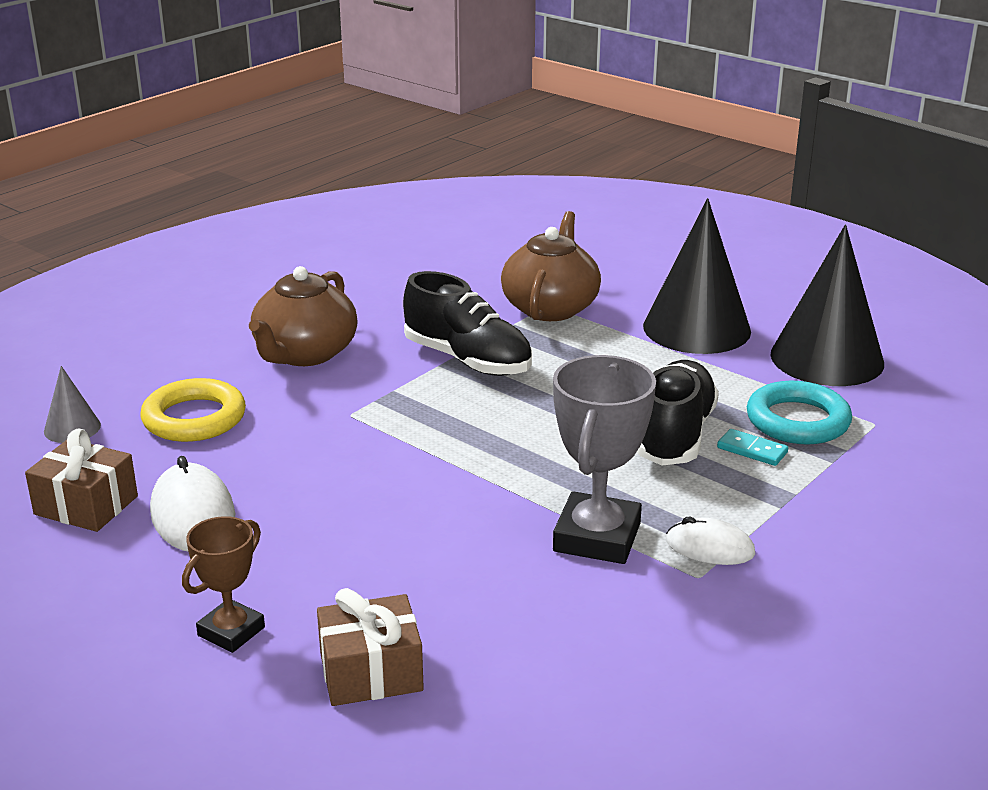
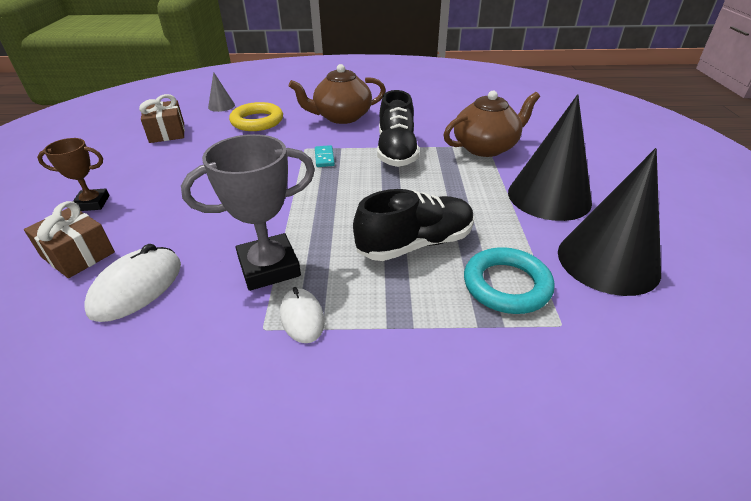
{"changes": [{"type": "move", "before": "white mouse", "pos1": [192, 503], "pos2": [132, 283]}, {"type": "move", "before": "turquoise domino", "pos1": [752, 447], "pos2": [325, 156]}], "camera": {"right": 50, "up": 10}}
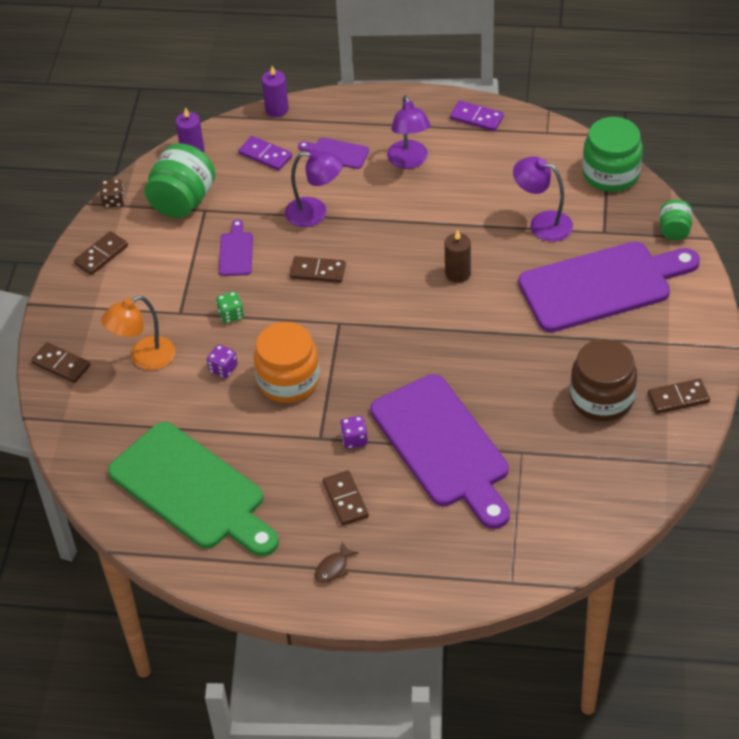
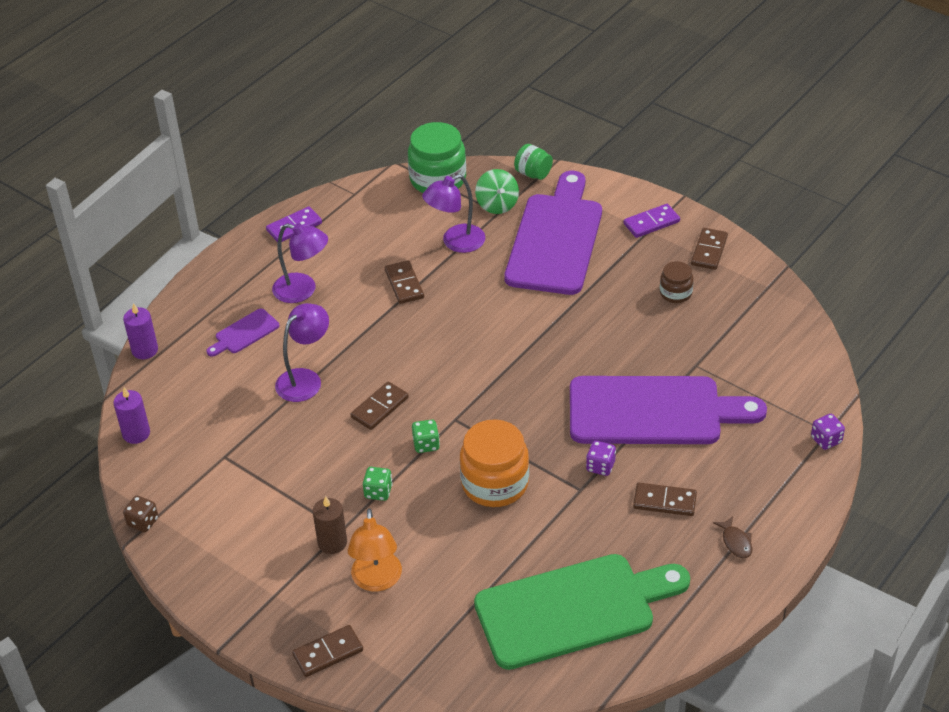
{"changes": [{"type": "delete", "before": "green jar", "pos1": [180, 180]}, {"type": "delete", "before": "purple cutting board", "pos1": [236, 247]}, {"type": "insert", "after": "green dice", "pos2": [426, 436]}, {"type": "insert", "after": "green spinning top", "pos2": [497, 191]}, {"type": "move", "before": "brown domino", "pos1": [101, 253], "pos2": [404, 282]}, {"type": "move", "before": "purple dice", "pos1": [222, 361], "pos2": [828, 432]}, {"type": "move", "before": "purple domino", "pos1": [265, 153], "pos2": [652, 221]}, {"type": "move", "before": "brown candle", "pos1": [458, 256], "pos2": [330, 525]}, {"type": "resize", "before": "brown jar", "pos1": [603, 380], "pos2": [677, 282], "scale": 0.53}], "camera": {"right": -60, "up": -5}}
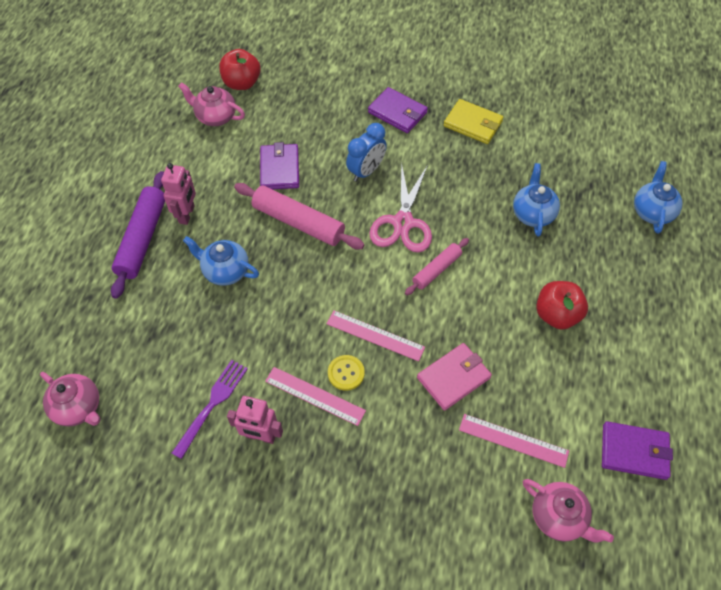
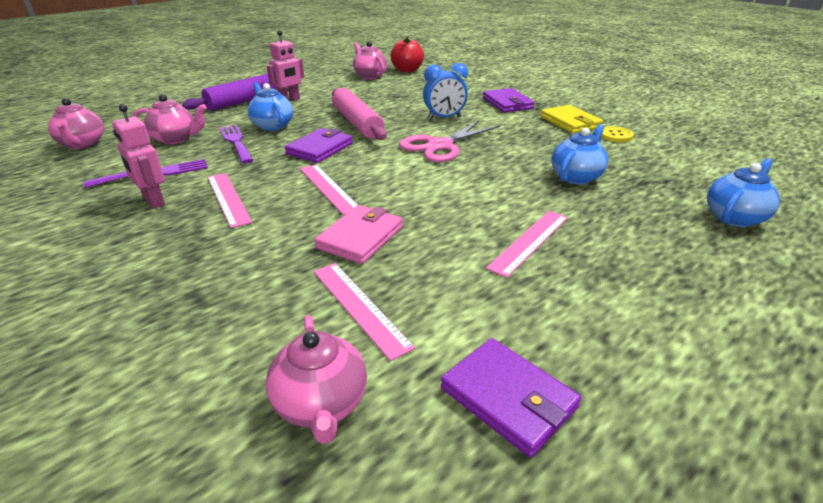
{"changes": [{"type": "delete", "before": "pink rolling pin", "pos1": [437, 266]}, {"type": "insert", "after": "pink teapot", "pos2": [170, 119]}, {"type": "insert", "after": "purple fork", "pos2": [236, 144]}, {"type": "move", "before": "purple wallet", "pos1": [279, 165], "pos2": [319, 145]}, {"type": "move", "before": "yellow button", "pos1": [346, 372], "pos2": [617, 134]}, {"type": "replace", "before": "red apple", "after": "pink ruler", "pos1": [562, 305], "pos2": [527, 244]}, {"type": "rotate", "before": "pink wallet", "pos1": [454, 377], "pos2": [358, 234], "turn": -60}], "camera": {"right": 35, "up": -25}}
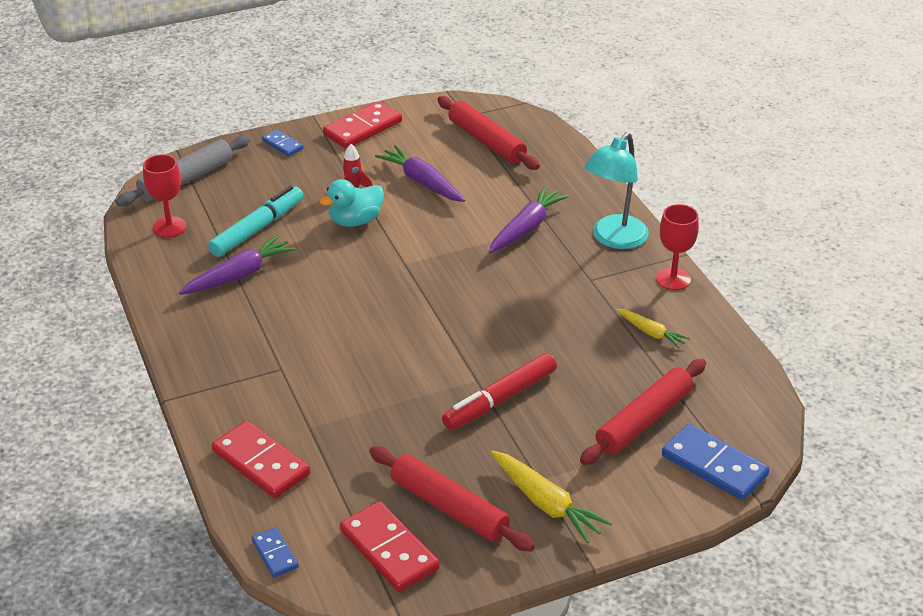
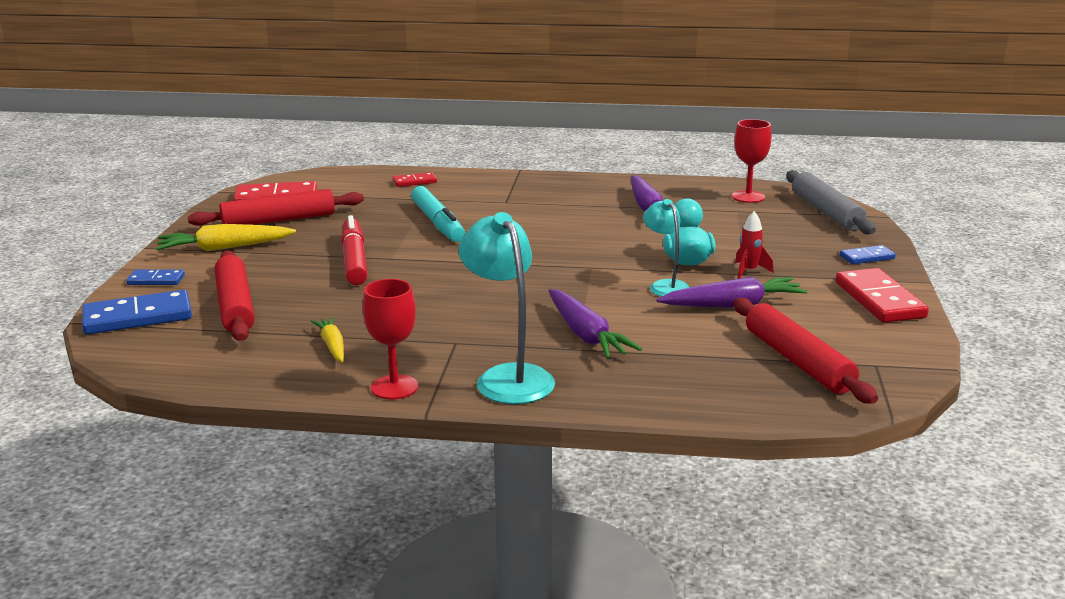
{"changes": [{"type": "insert", "after": "turquoise lamp", "pos2": [666, 248]}, {"type": "move", "before": "turquoise marker", "pos1": [255, 221], "pos2": [438, 214]}, {"type": "move", "before": "blue domino", "pos1": [275, 552], "pos2": [155, 277]}, {"type": "rotate", "before": "red rolling pin", "pos1": [488, 133], "pos2": [806, 351], "turn": 75}, {"type": "rotate", "before": "yellow carrot", "pos1": [652, 328], "pos2": [327, 339], "turn": 90}, {"type": "resize", "before": "red domino", "pos1": [260, 459], "pos2": [415, 179], "scale": 0.54}], "camera": {"right": 120, "up": -15}}
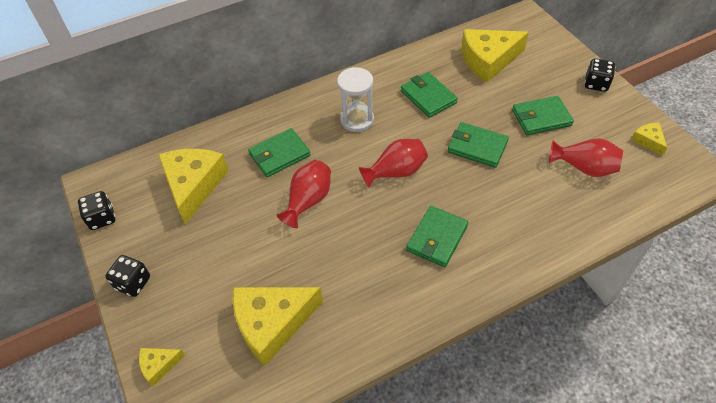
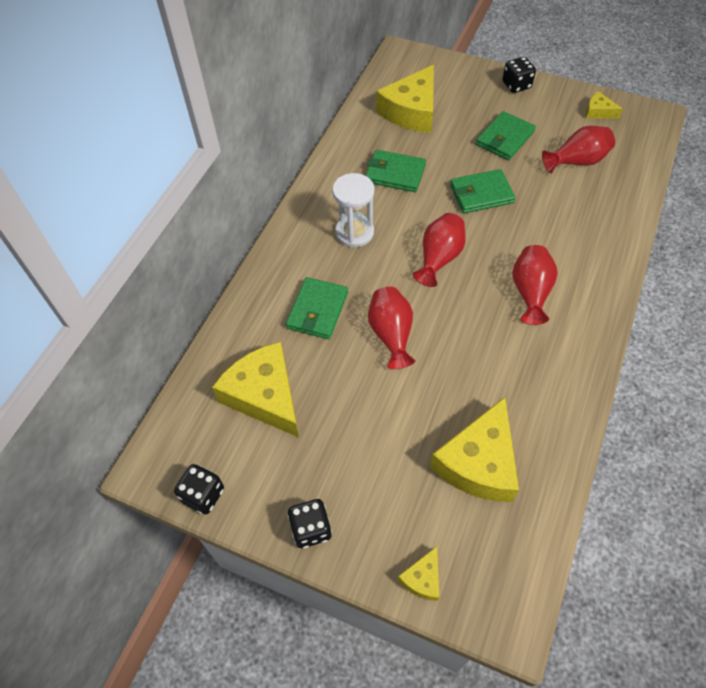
{"changes": [{"type": "replace", "before": "green wallet", "after": "red vase", "pos1": [437, 236], "pos2": [535, 285]}], "camera": {"right": -40, "up": 5}}
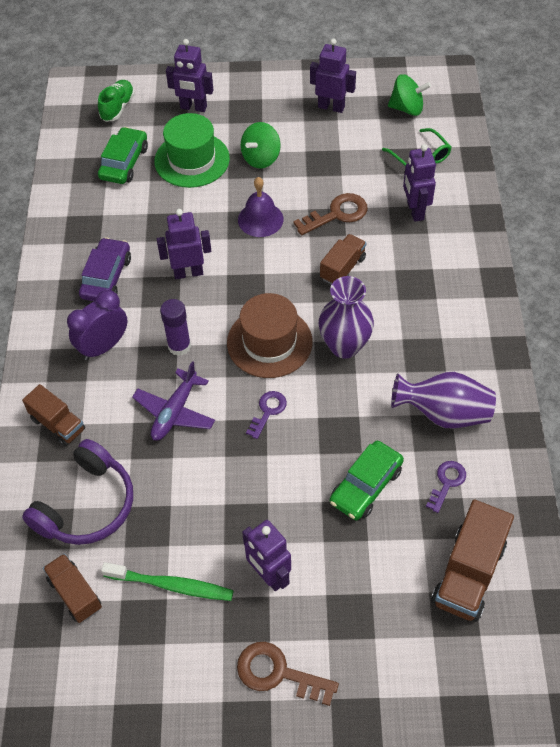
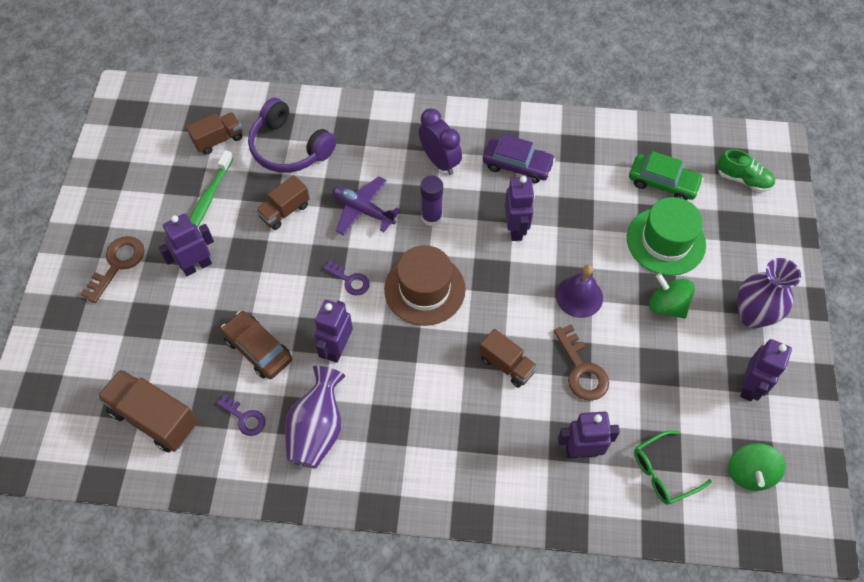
{"changes": [{"type": "move", "before": "brown truck", "pos1": [53, 415], "pos2": [283, 202]}, {"type": "move", "before": "purple robot", "pos1": [189, 75], "pos2": [334, 331]}, {"type": "move", "before": "purple vase", "pos1": [346, 317], "pos2": [769, 293]}, {"type": "recolor", "before": "green car", "after": "brown car", "pos1": [367, 480], "pos2": [256, 345]}], "camera": {"right": 95, "up": 5}}
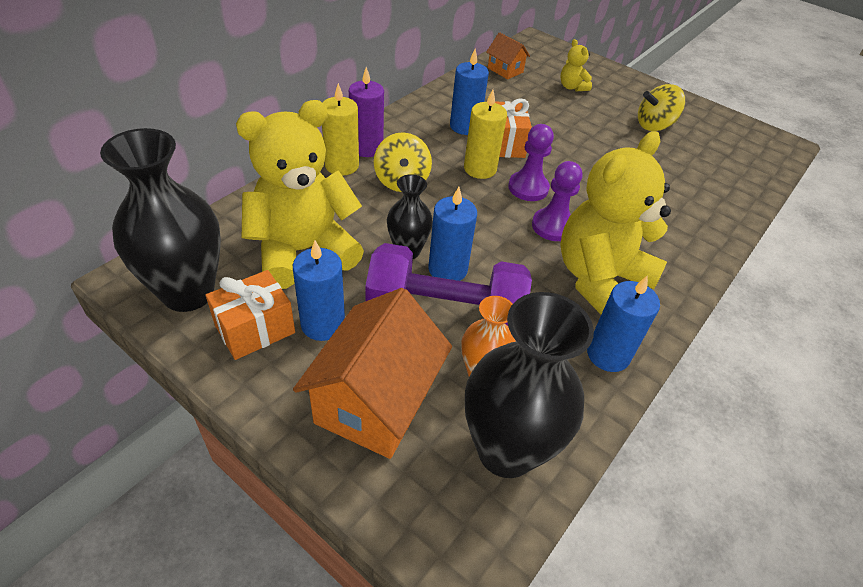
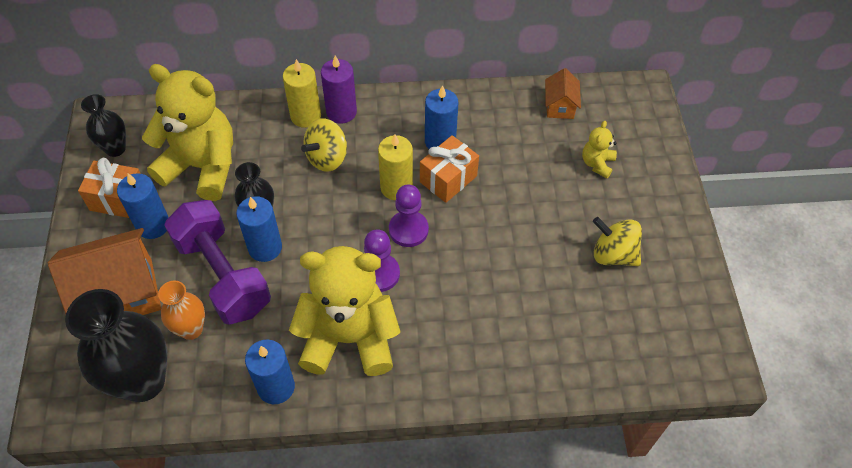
{"changes": [{"type": "resize", "before": "black vase", "pos1": [160, 220], "pos2": [103, 125], "scale": 0.54}], "camera": {"right": 50, "up": 10}}
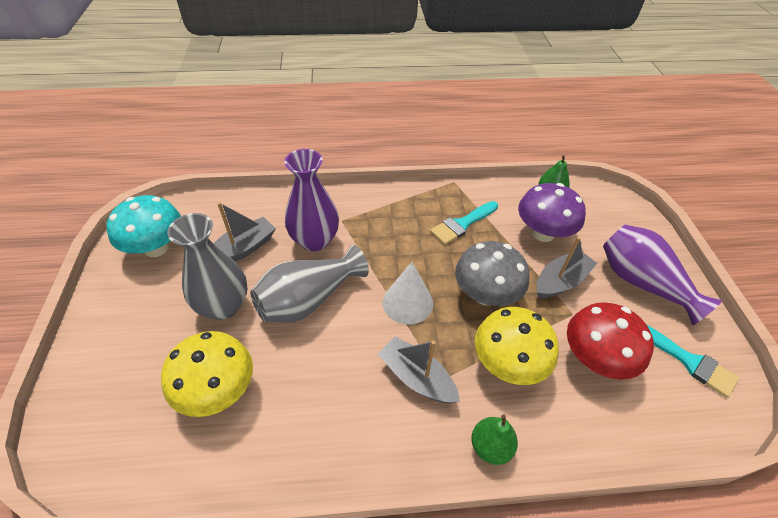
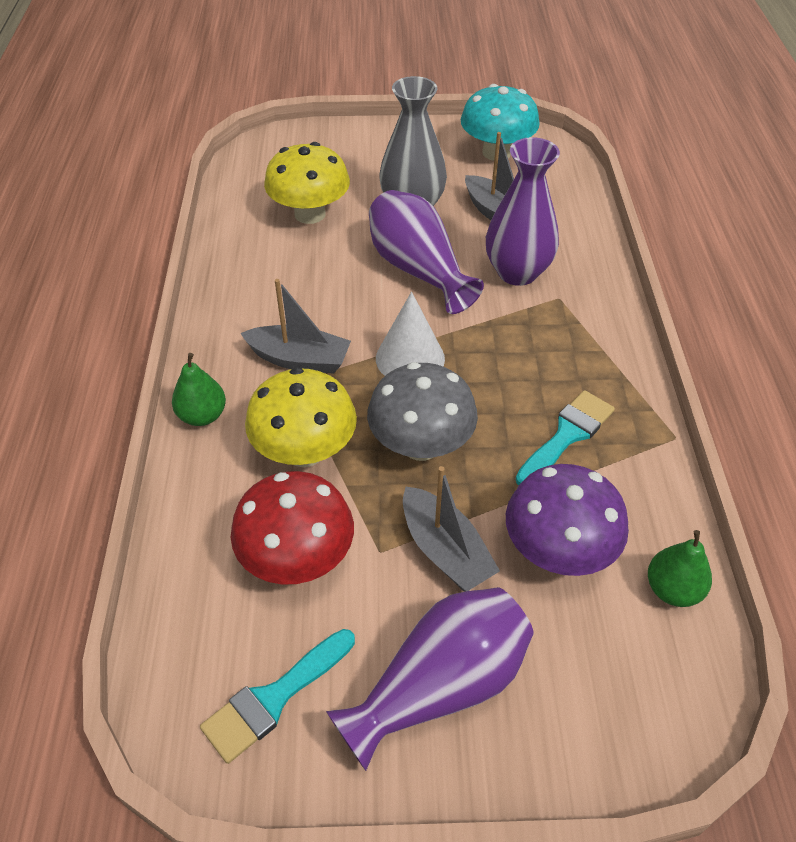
{"changes": [{"type": "recolor", "before": "grey vase", "after": "purple vase", "pos1": [309, 284], "pos2": [426, 252]}, {"type": "rotate", "before": "grey boat", "pos1": [419, 369], "pos2": [295, 326], "turn": 60}, {"type": "rotate", "before": "turquoise brush", "pos1": [464, 223], "pos2": [565, 437], "turn": 75}], "camera": {"right": 95, "up": 0}}
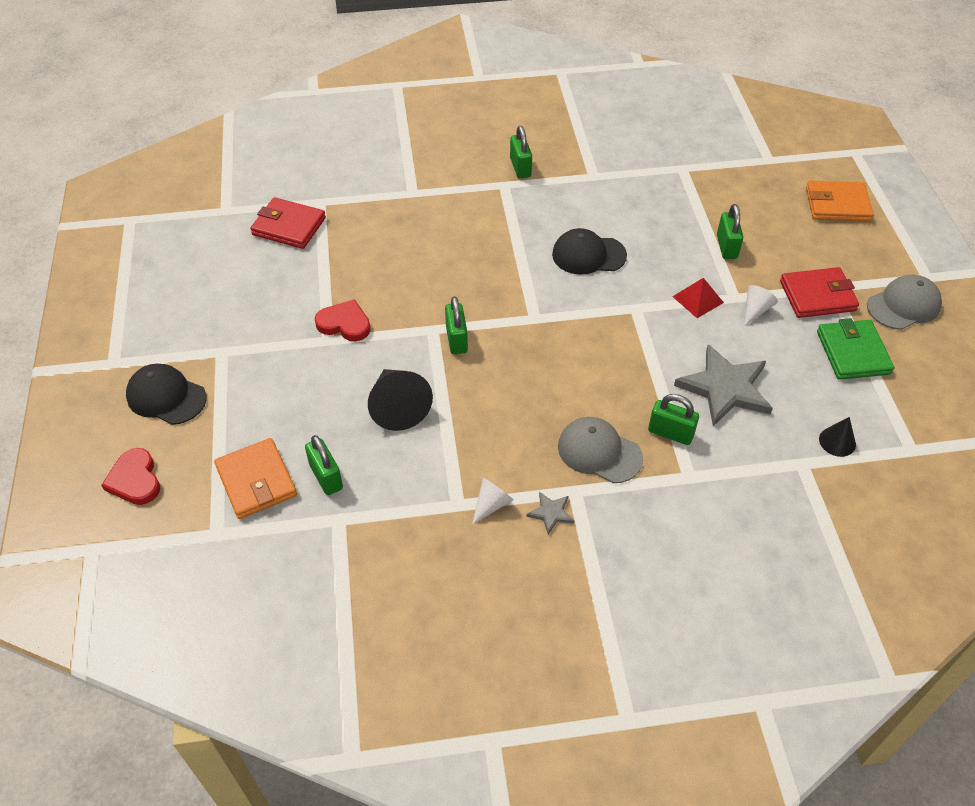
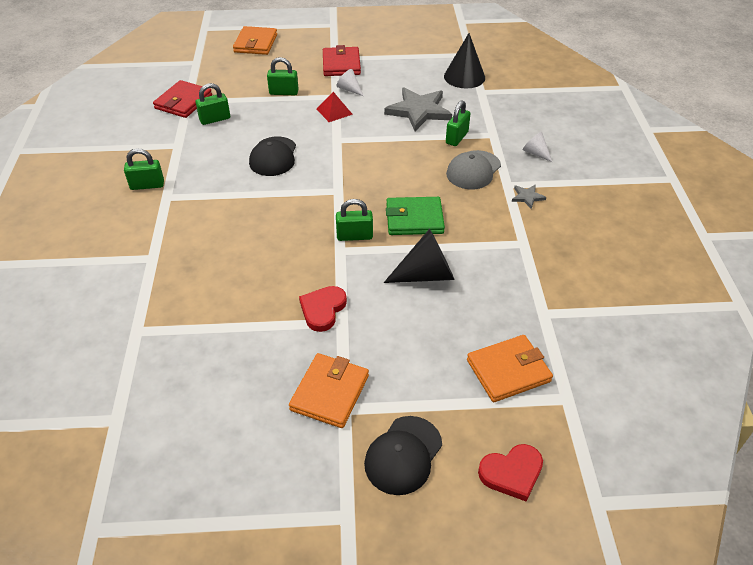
{"changes": [{"type": "delete", "before": "grey cap", "pos1": [904, 302]}, {"type": "insert", "after": "orange wallet", "pos2": [329, 390]}, {"type": "move", "before": "red wallet", "pos1": [288, 223], "pos2": [182, 99]}, {"type": "move", "before": "green padlock", "pos1": [324, 465], "pos2": [213, 104]}, {"type": "move", "before": "white cone", "pos1": [492, 500], "pos2": [537, 146]}, {"type": "move", "before": "green wallet", "pos1": [855, 349], "pos2": [415, 216]}, {"type": "resize", "before": "black cone", "pos1": [837, 437], "pos2": [464, 60], "scale": 1.83}], "camera": {"right": -85, "up": -5}}
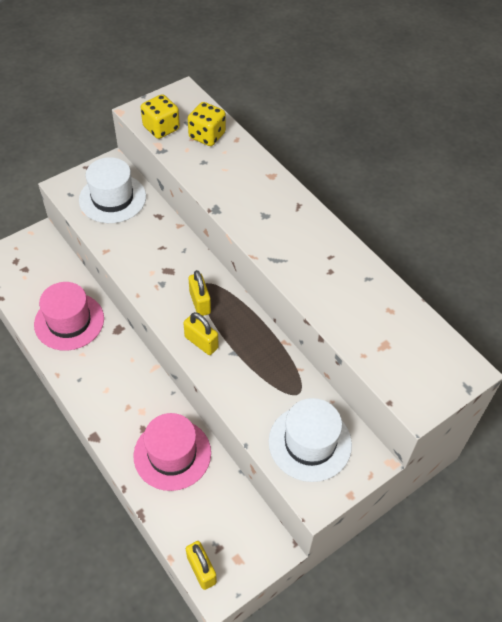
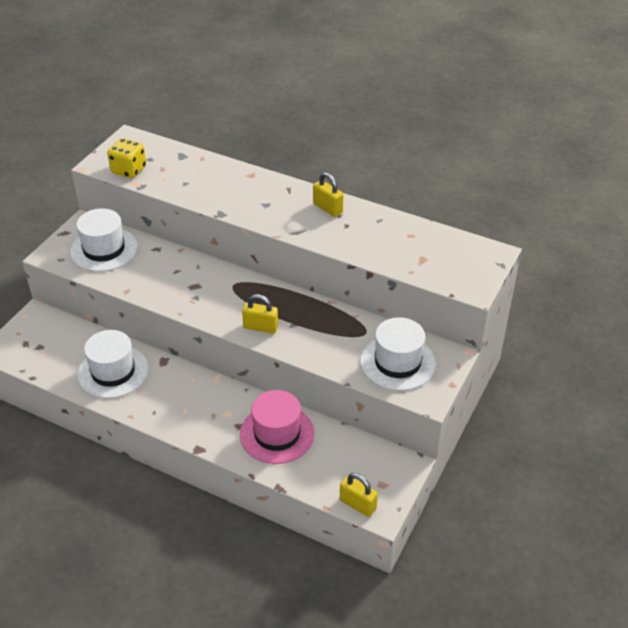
{"changes": [{"type": "delete", "before": "yellow dice", "pos1": [207, 124]}, {"type": "move", "before": "yellow padlock", "pos1": [200, 293], "pos2": [328, 194]}, {"type": "recolor", "before": "pink hat", "after": "white hat", "pos1": [69, 316], "pos2": [113, 364]}], "camera": {"right": -25, "up": -10}}
